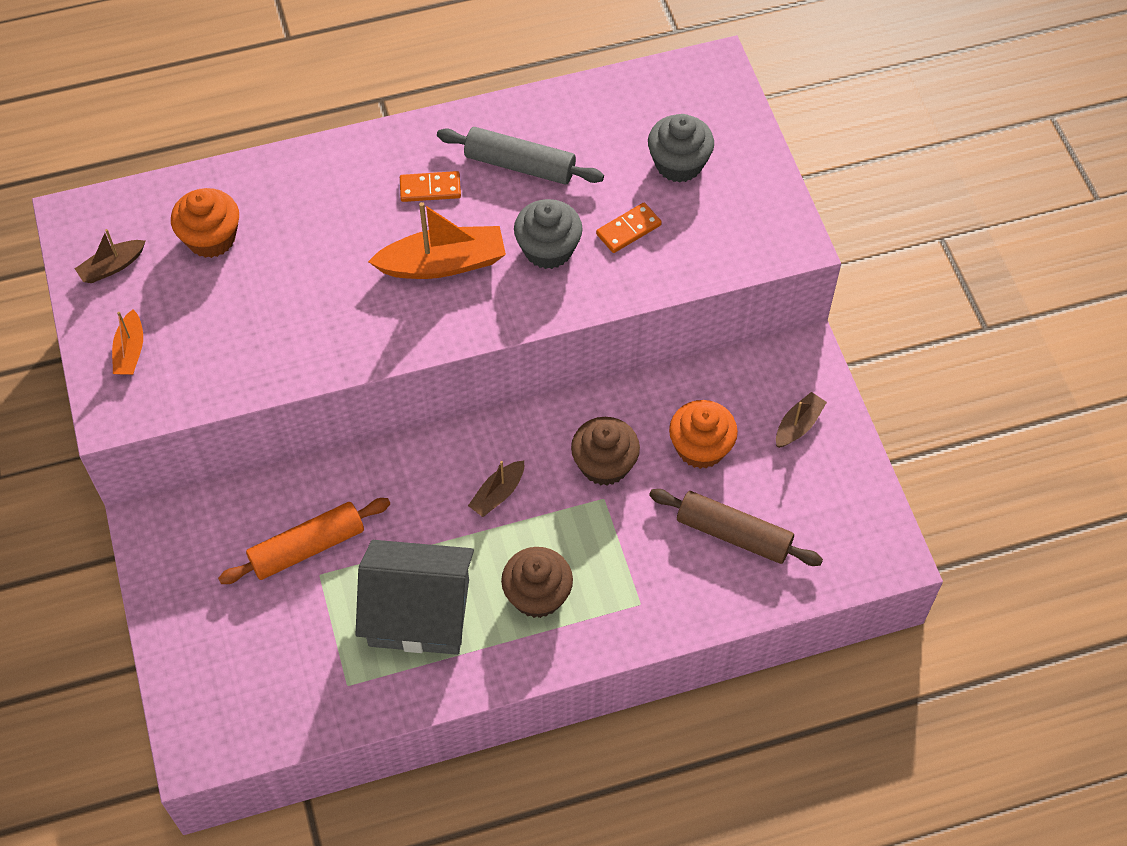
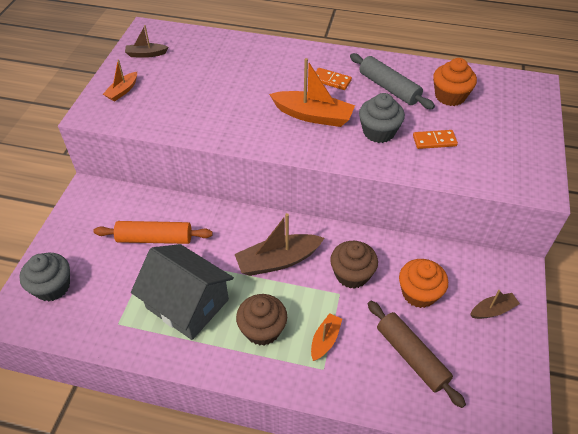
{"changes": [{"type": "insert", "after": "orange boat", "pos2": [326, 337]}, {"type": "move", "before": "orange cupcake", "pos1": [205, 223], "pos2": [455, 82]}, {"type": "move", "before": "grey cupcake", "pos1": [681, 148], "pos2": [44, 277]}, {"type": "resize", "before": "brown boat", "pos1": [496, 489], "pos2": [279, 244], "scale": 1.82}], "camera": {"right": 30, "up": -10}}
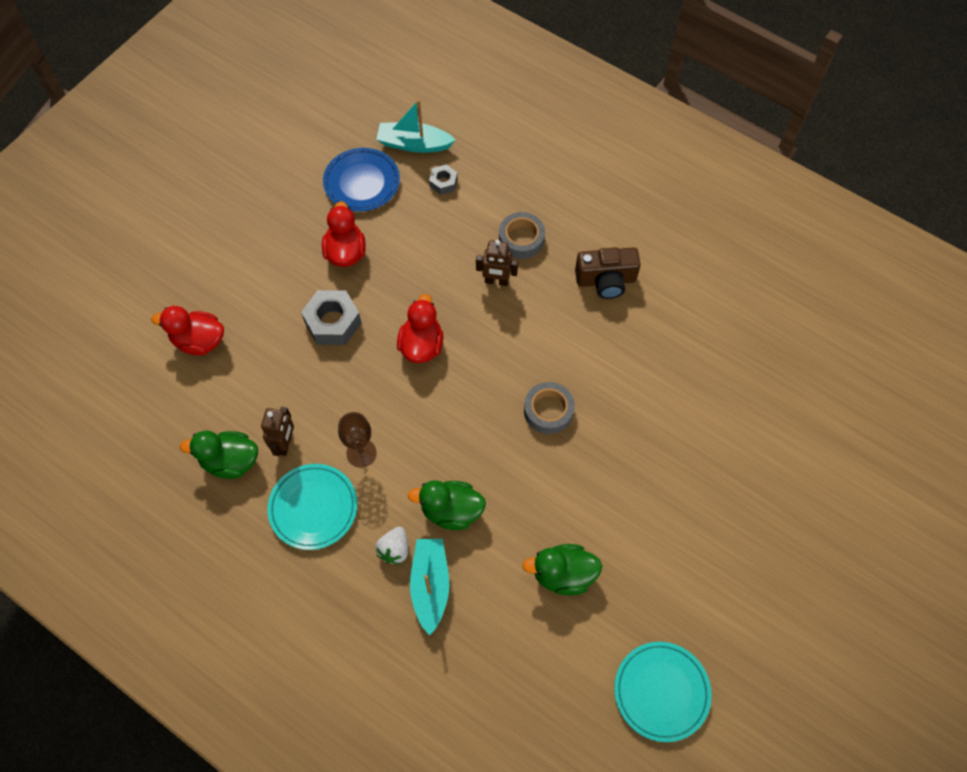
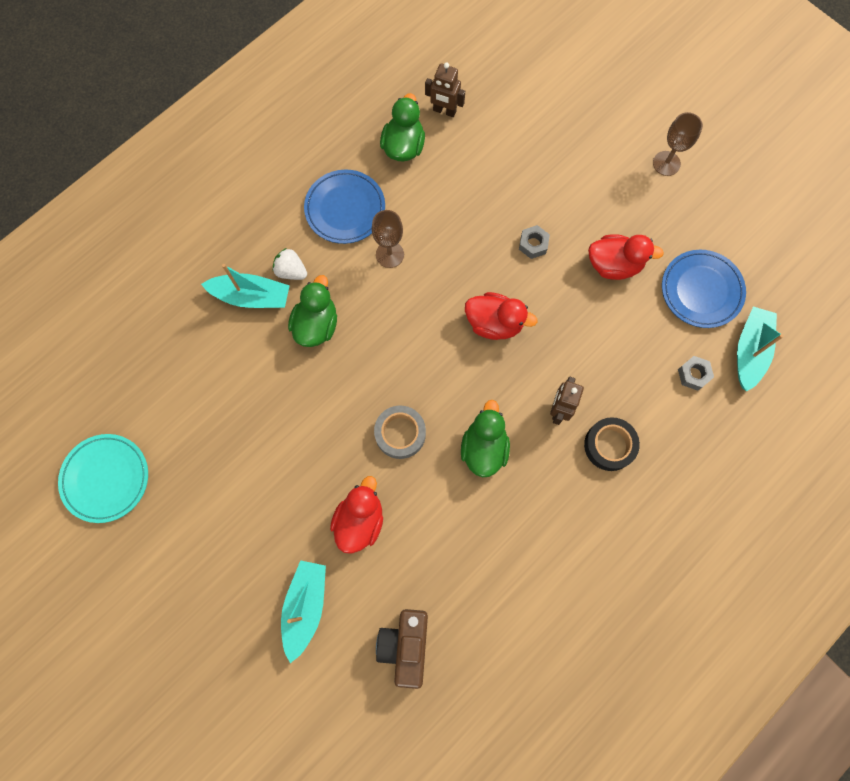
{"changes": [{"type": "insert", "after": "turquoise boat", "pos2": [303, 611]}, {"type": "insert", "after": "brown goblet", "pos2": [678, 144]}, {"type": "move", "before": "red duck", "pos1": [187, 331], "pos2": [356, 515]}, {"type": "move", "before": "brown robot", "pos1": [277, 431], "pos2": [445, 89]}, {"type": "move", "before": "green duck", "pos1": [562, 569], "pos2": [485, 438]}, {"type": "move", "before": "brown camera", "pos1": [608, 273], "pos2": [402, 649]}, {"type": "recolor", "before": "turquoise plate", "after": "blue plate", "pos1": [312, 507], "pos2": [344, 207]}, {"type": "recolor", "before": "grey tape", "after": "black tape", "pos1": [522, 235], "pos2": [612, 444]}, {"type": "resize", "before": "grey nut", "pos1": [331, 317], "pos2": [534, 242], "scale": 0.55}], "camera": {"right": 100, "up": 10}}
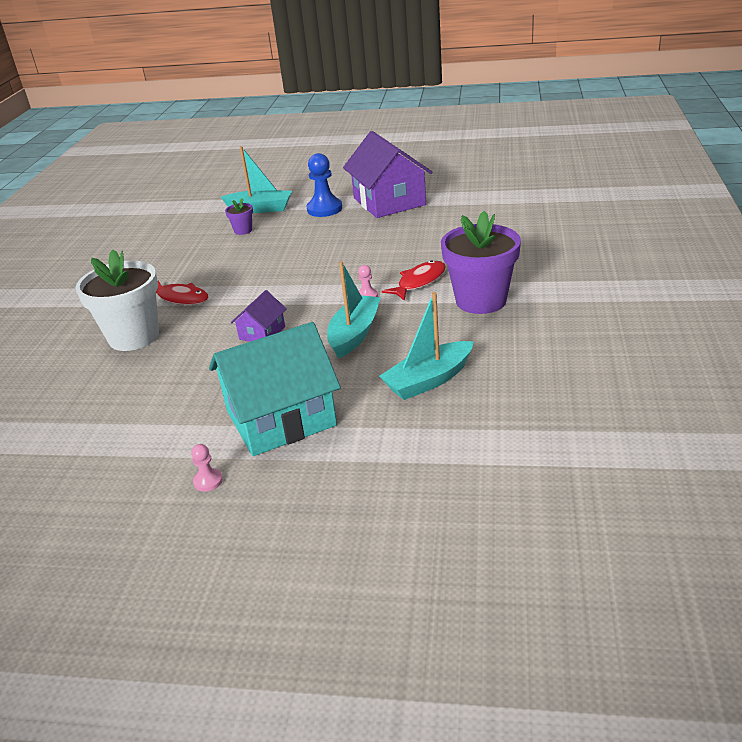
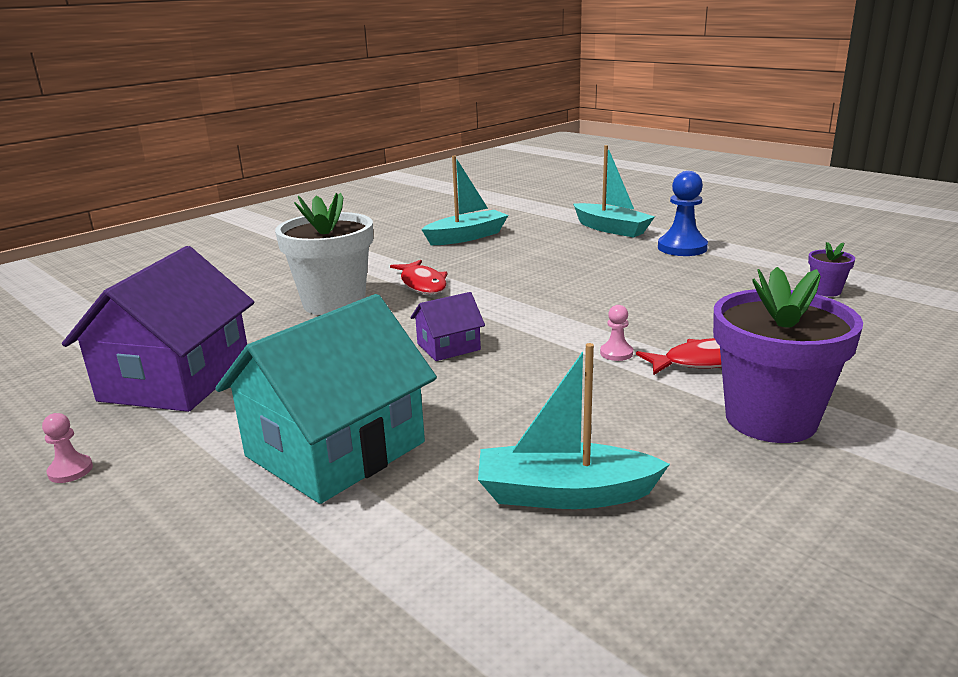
{"changes": [{"type": "move", "before": "pink pawn", "pos1": [207, 468], "pos2": [67, 448]}, {"type": "move", "before": "purple flower pot", "pos1": [239, 216], "pos2": [831, 269]}, {"type": "move", "before": "turquoise boat", "pos1": [354, 310], "pos2": [464, 200]}, {"type": "move", "before": "purple house", "pos1": [387, 174], "pos2": [158, 329]}, {"type": "rotate", "before": "turquoise house", "pos1": [275, 389], "pos2": [326, 399], "turn": -60}], "camera": {"right": 35, "up": -10}}
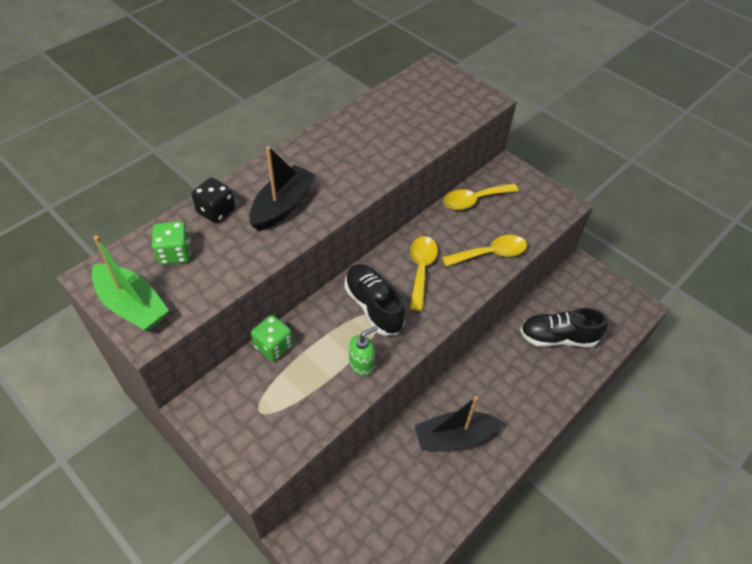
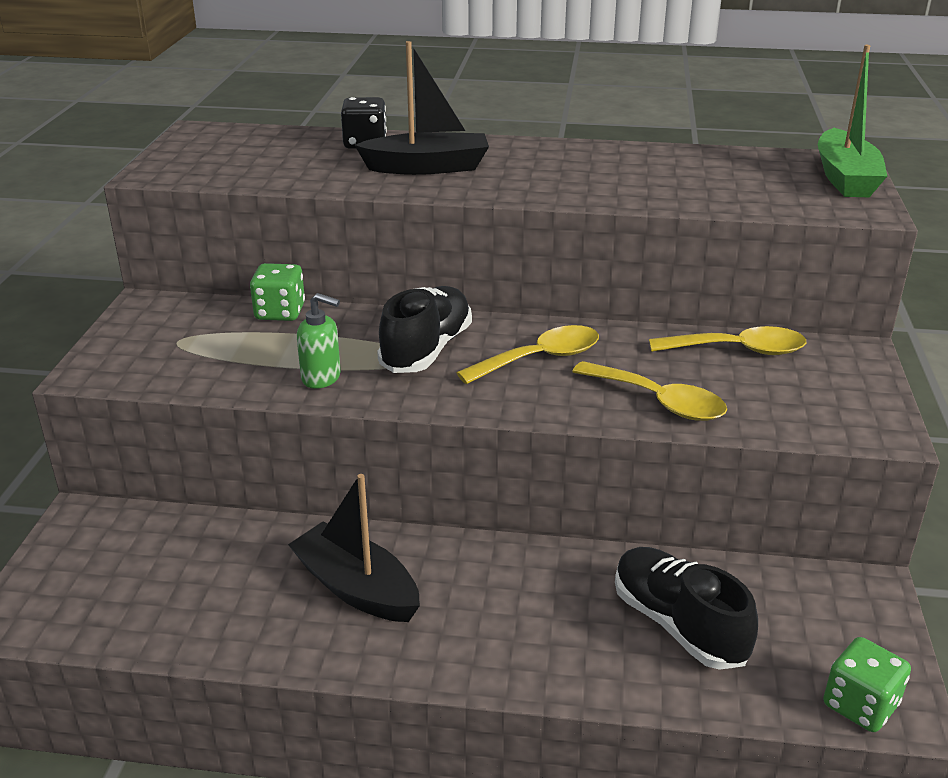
{"changes": [{"type": "move", "before": "green boat", "pos1": [130, 283], "pos2": [852, 121]}, {"type": "move", "before": "green dice", "pos1": [171, 243], "pos2": [867, 684]}, {"type": "rotate", "before": "yellow spoon", "pos1": [481, 196], "pos2": [727, 340], "turn": 150}], "camera": {"right": 55, "up": -20}}
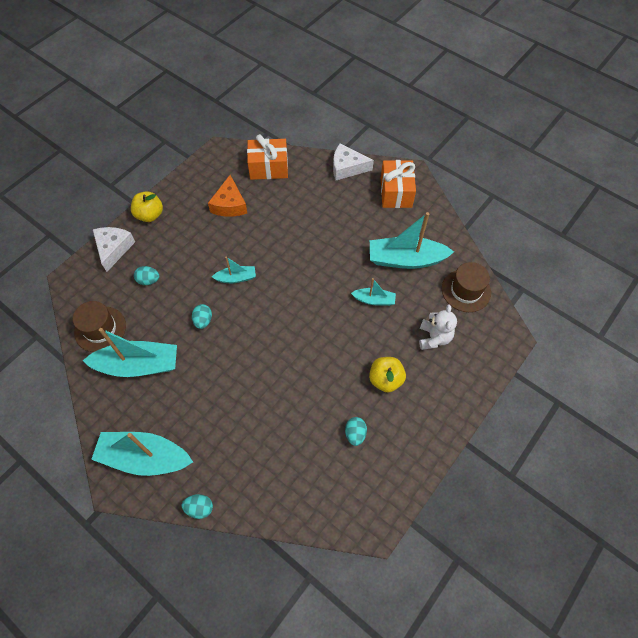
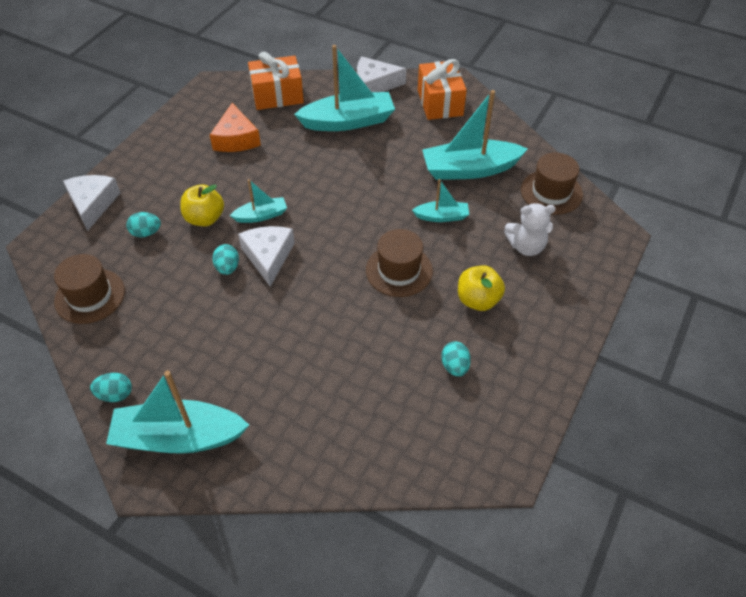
{"changes": [{"type": "insert", "after": "white cheese", "pos2": [266, 256]}, {"type": "insert", "after": "brown hat", "pos2": [399, 263]}, {"type": "move", "before": "turquoise boat", "pos1": [129, 352], "pos2": [344, 88]}, {"type": "move", "before": "yellow apple", "pos1": [147, 206], "pos2": [202, 205]}, {"type": "move", "before": "turquoise egg", "pos1": [197, 506], "pos2": [111, 387]}, {"type": "rotate", "before": "white teddy bear", "pos1": [438, 327], "pos2": [530, 229], "turn": 90}], "camera": {"right": -10, "up": -10}}
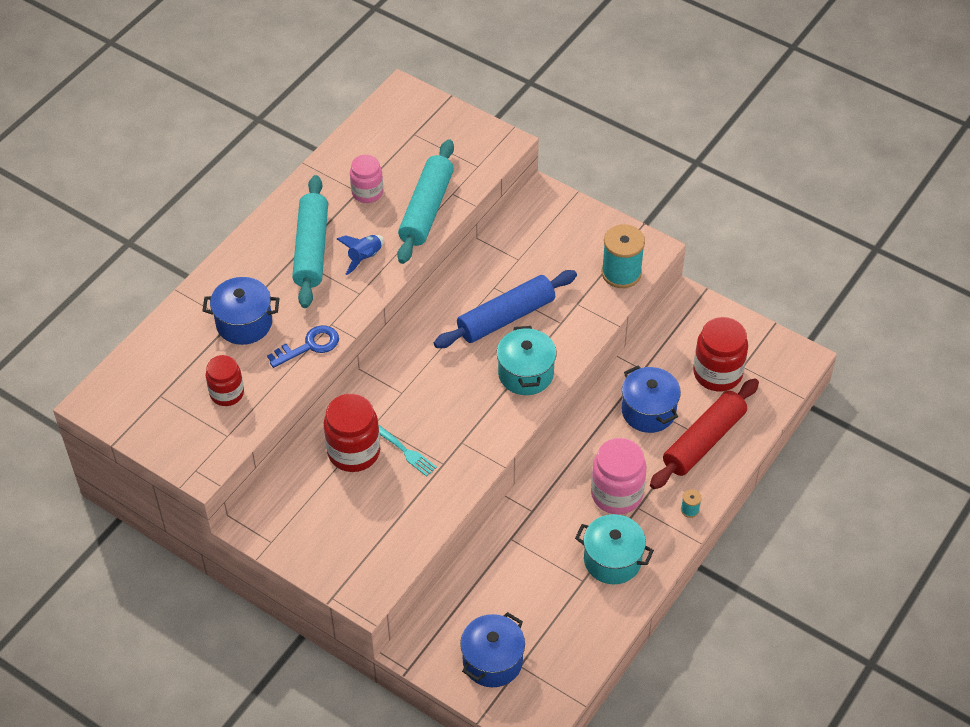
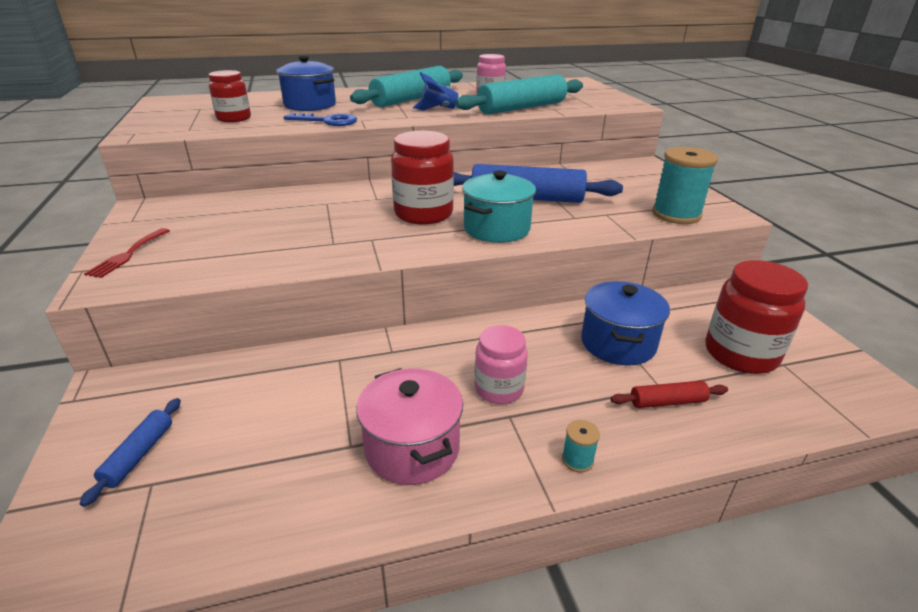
{"changes": [{"type": "delete", "before": "turquoise fork", "pos1": [408, 451]}, {"type": "insert", "after": "red fork", "pos2": [127, 253]}, {"type": "move", "before": "red jar", "pos1": [352, 433], "pos2": [422, 178]}, {"type": "replace", "before": "blue pot", "after": "blue rolling pin", "pos1": [492, 649], "pos2": [130, 452]}, {"type": "recolor", "before": "turquoise pot", "after": "pink pot", "pos1": [614, 549], "pos2": [409, 426]}, {"type": "resize", "before": "pink jar", "pos1": [619, 476], "pos2": [501, 364], "scale": 0.64}, {"type": "resize", "before": "red rolling pin", "pos1": [704, 433], "pos2": [669, 394], "scale": 0.46}], "camera": {"right": 40, "up": -20}}
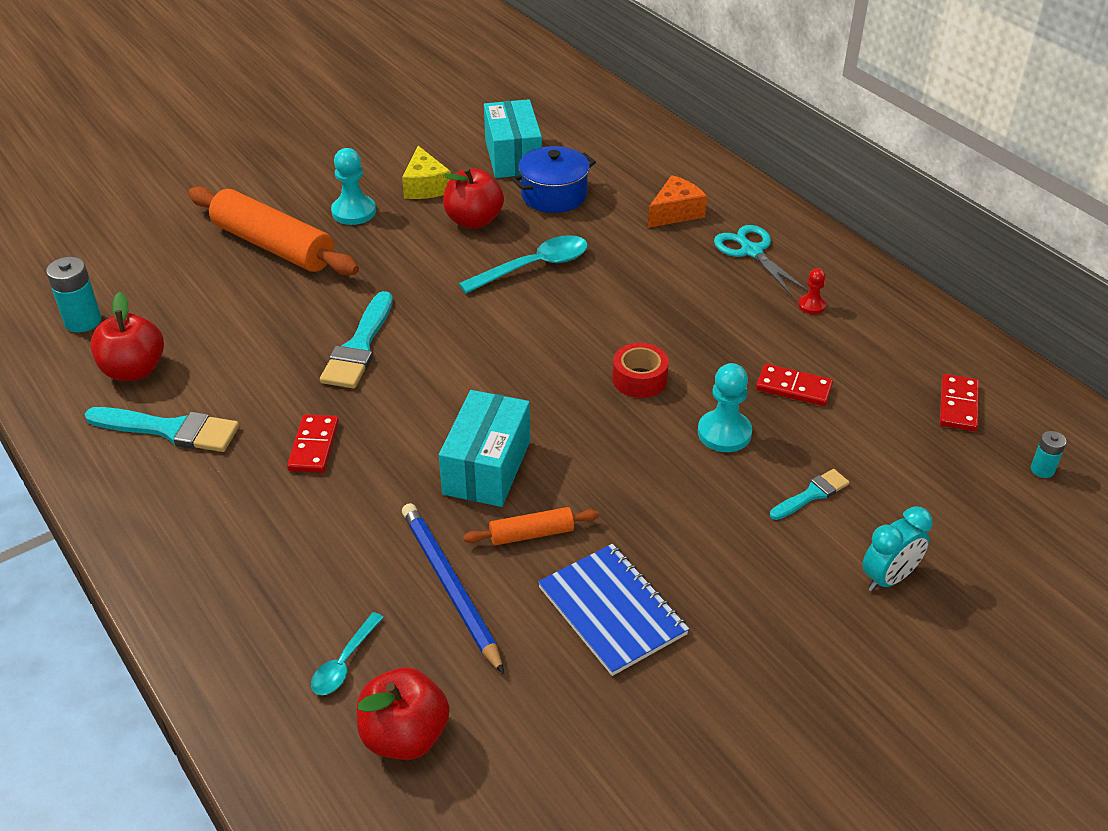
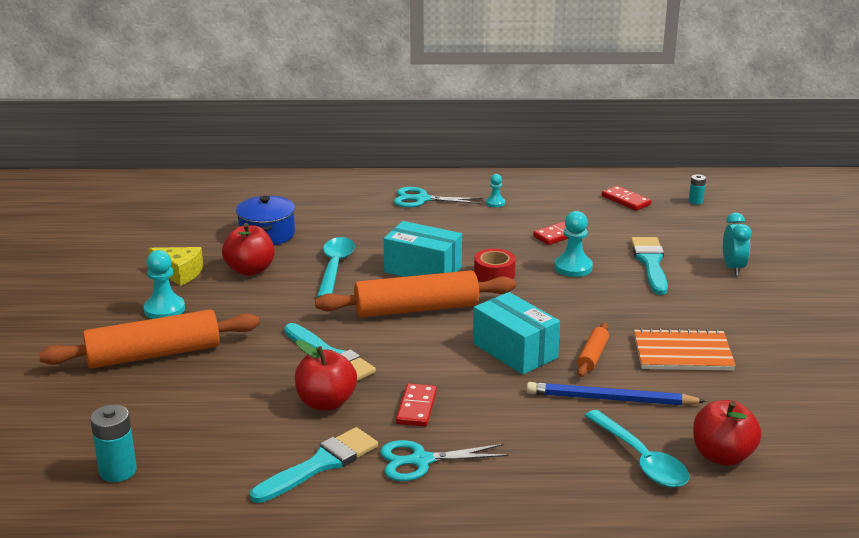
{"changes": [{"type": "delete", "before": "orange cheese", "pos1": [677, 201]}, {"type": "insert", "after": "orange rolling pin", "pos2": [415, 294]}, {"type": "insert", "after": "turquoise scissors", "pos2": [444, 460]}, {"type": "move", "before": "red apple", "pos1": [127, 336], "pos2": [326, 375]}, {"type": "move", "before": "turquoise box", "pos1": [513, 138], "pos2": [423, 249]}, {"type": "recolor", "before": "blue notebook", "after": "orange notebook", "pos1": [613, 610], "pos2": [685, 349]}, {"type": "recolor", "before": "red pawn", "after": "turquoise pawn", "pos1": [812, 291], "pos2": [495, 190]}, {"type": "rotate", "before": "red domino", "pos1": [313, 443], "pos2": [416, 405], "turn": 60}, {"type": "resize", "before": "turquoise spoon", "pos1": [347, 653], "pos2": [637, 449], "scale": 1.73}, {"type": "resize", "before": "turquoise brush", "pos1": [810, 494], "pos2": [649, 266], "scale": 1.75}], "camera": {"right": -55, "up": -15}}
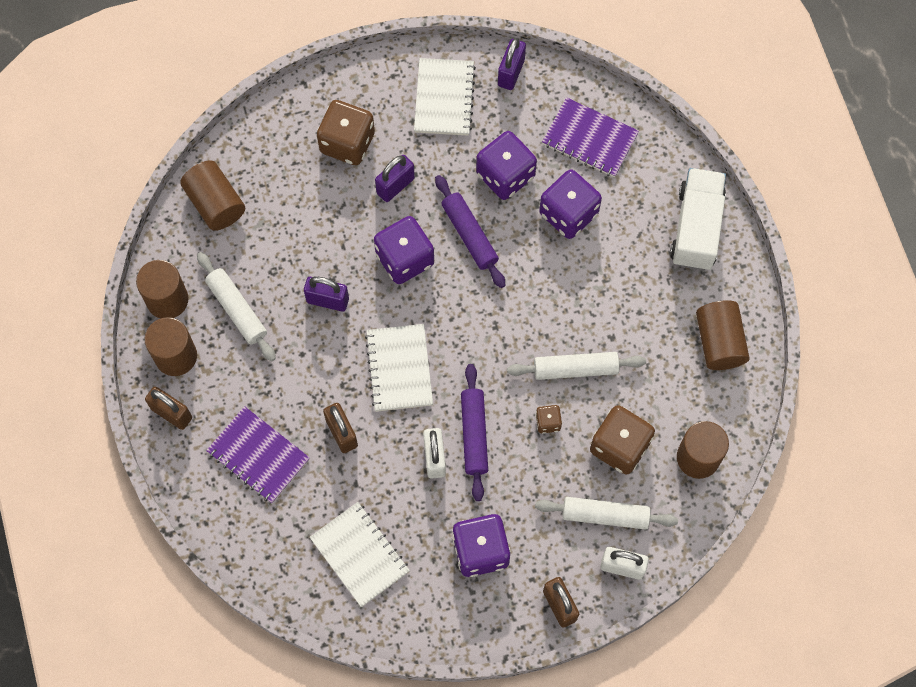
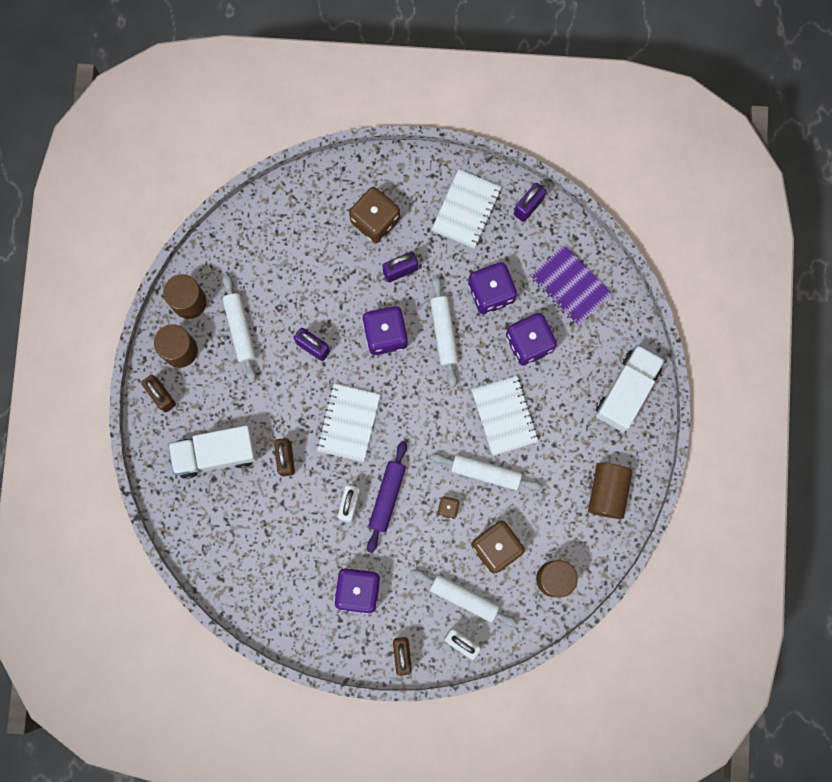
{"changes": [{"type": "delete", "before": "brown cylinder", "pos1": [212, 195]}, {"type": "move", "before": "white notebook", "pos1": [360, 554], "pos2": [505, 415]}, {"type": "replace", "before": "purple notebook", "after": "white truck", "pos1": [258, 454], "pos2": [212, 452]}, {"type": "recolor", "before": "purple rolling pin", "after": "white rolling pin", "pos1": [470, 231], "pos2": [444, 331]}], "camera": {"right": 20, "up": 10}}
